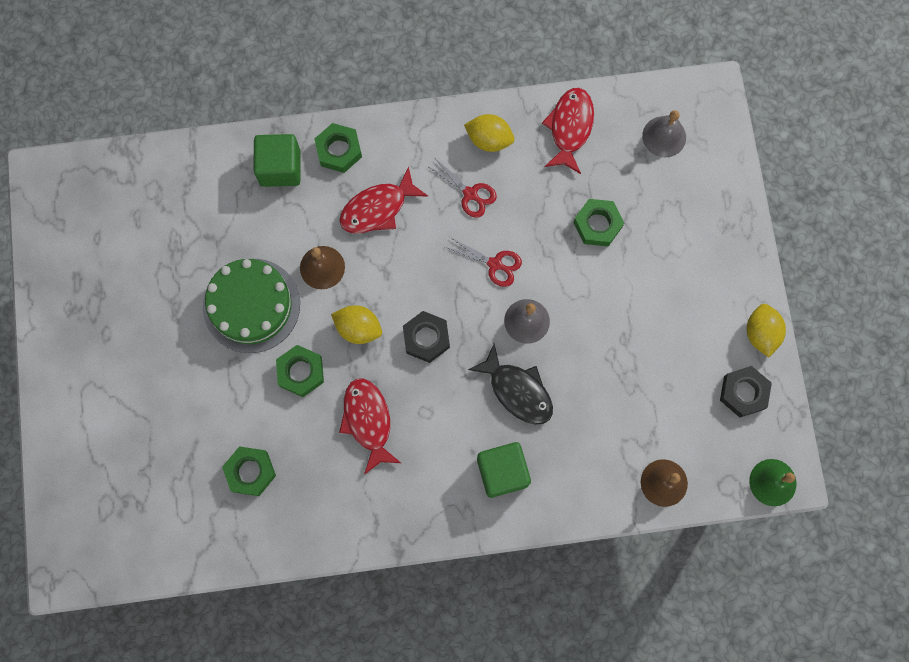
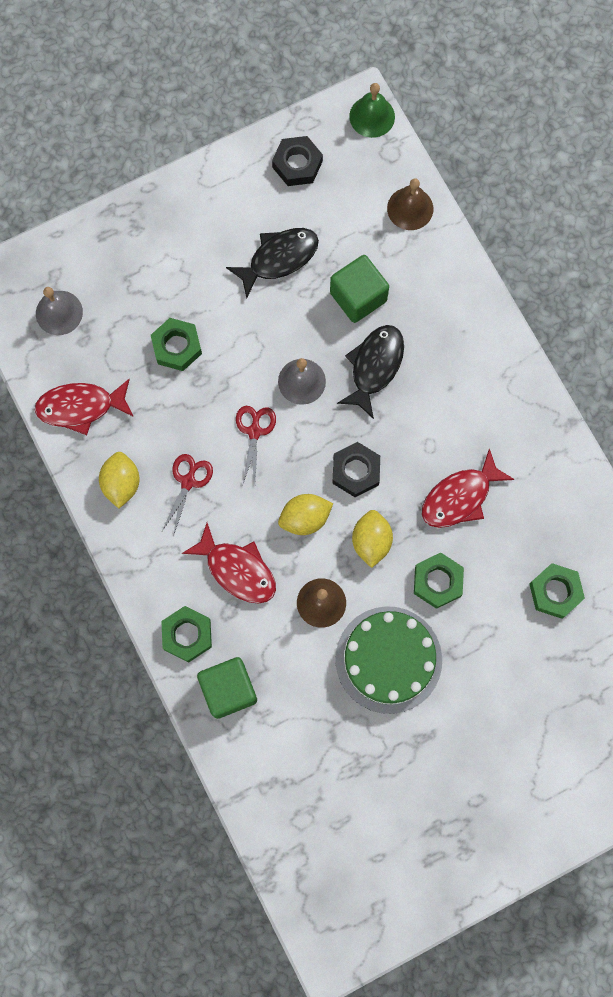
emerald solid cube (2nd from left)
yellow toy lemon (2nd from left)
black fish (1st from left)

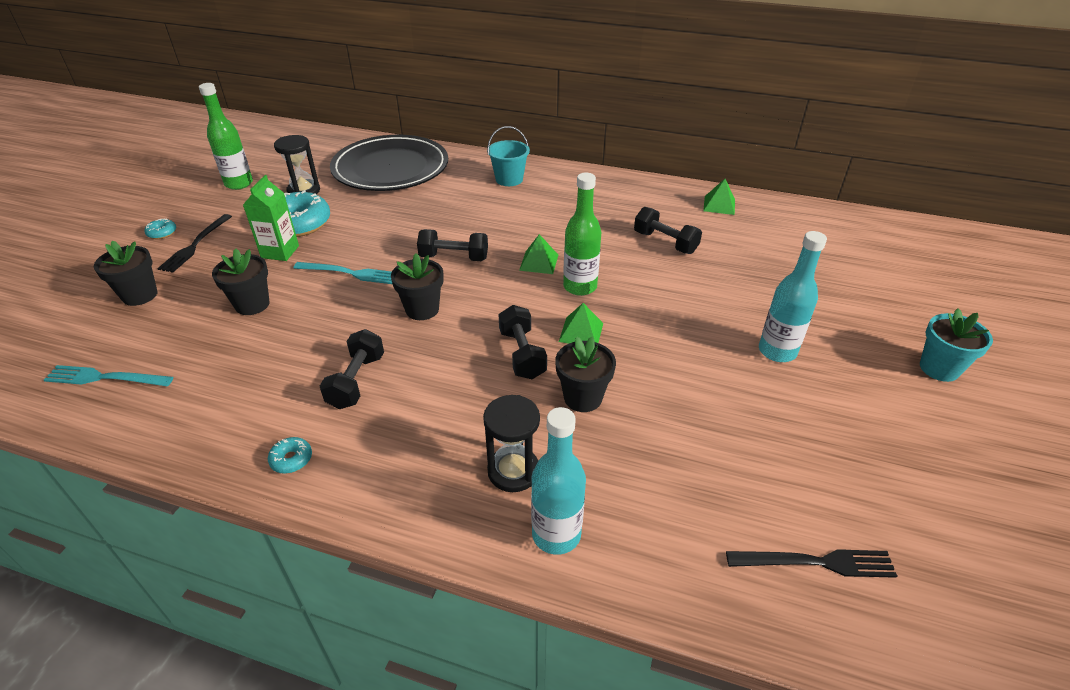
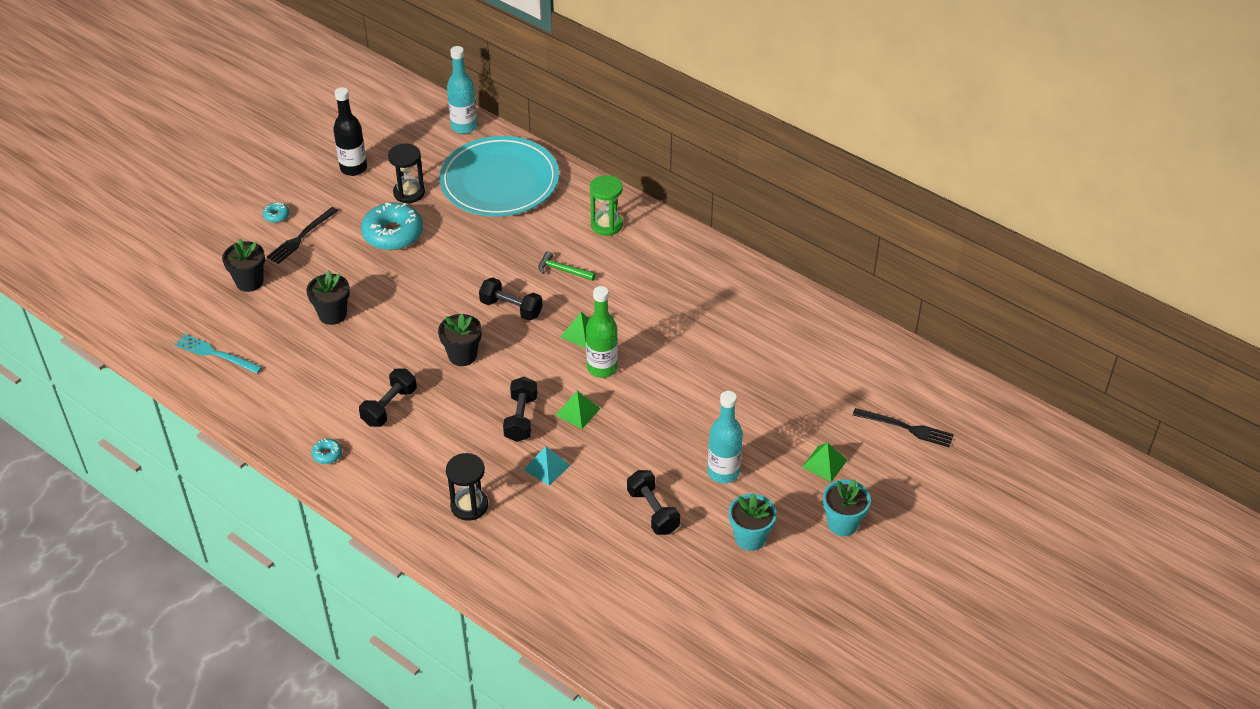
black drink bottle
emerald carton
teal table fork (2nd from left in the first image)
teal plate
emerald sand timer
teal drink bottle (1st from left)
teal pyramid shape
black dumbbell (4th from left)
emerald pyramid shape (3rd from left)
black table fork (2nd from left)
emerald hammer
teal potted plant (1st from left)

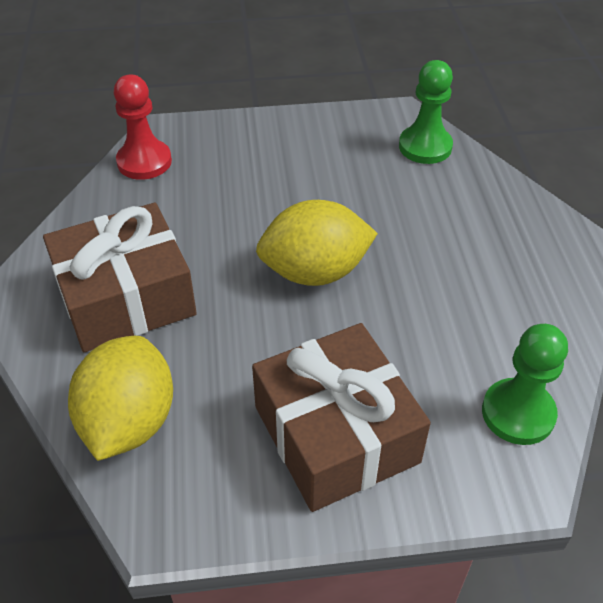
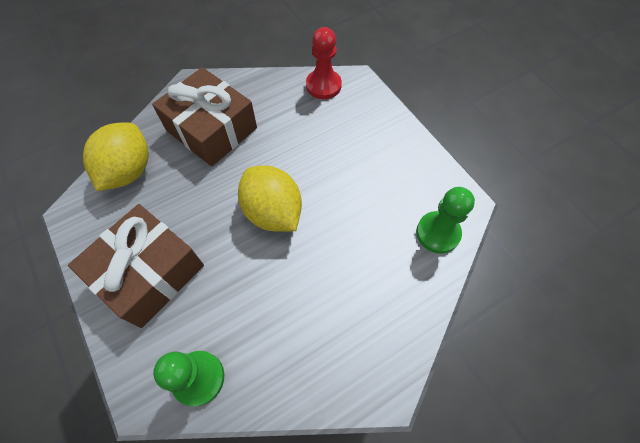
yellow toy lemon (1st from left)

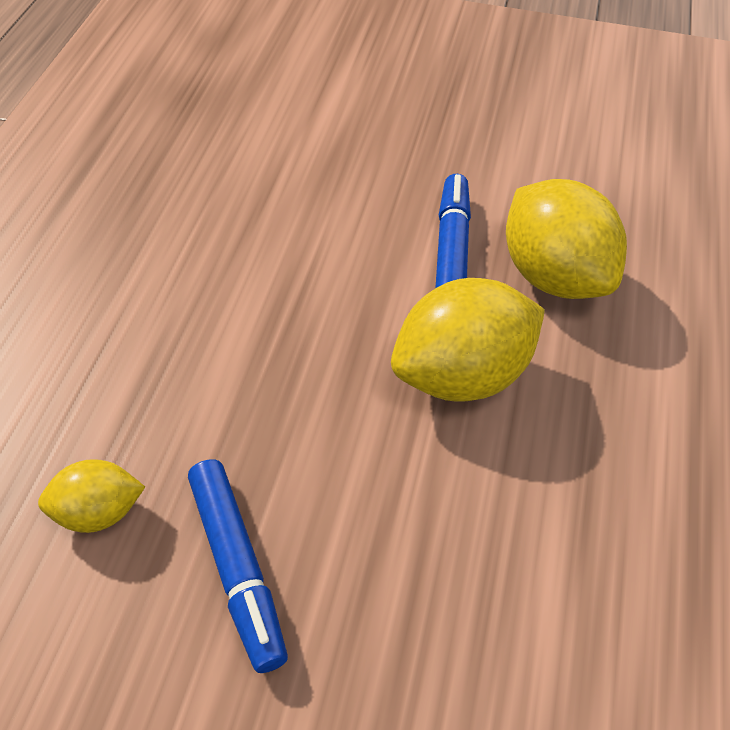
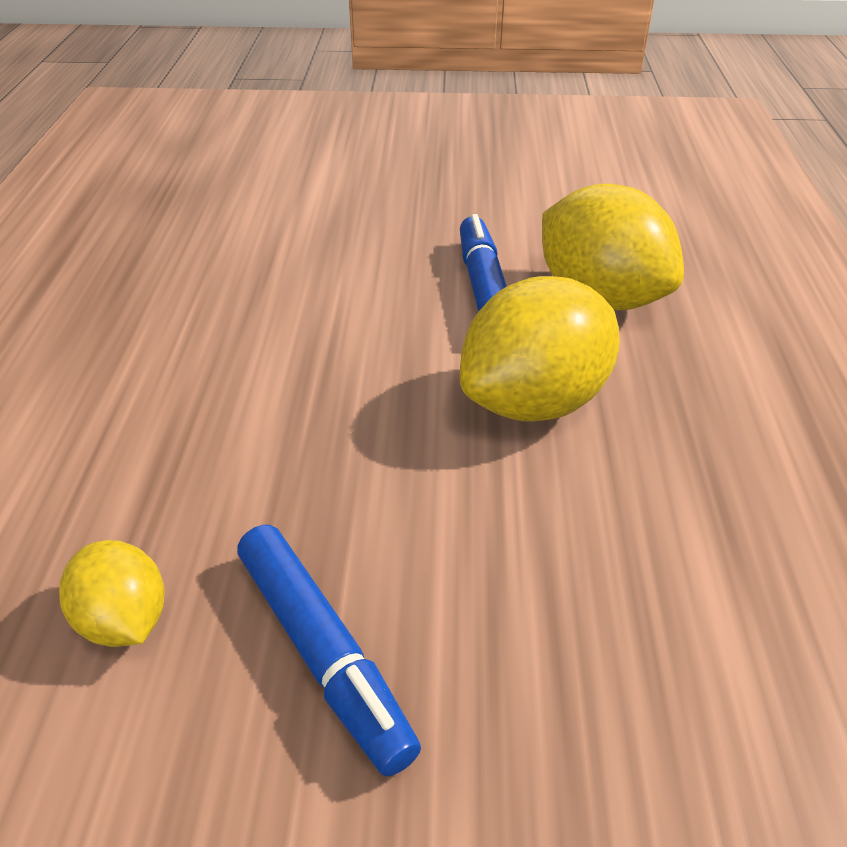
yellow toy lemon (1st from left)

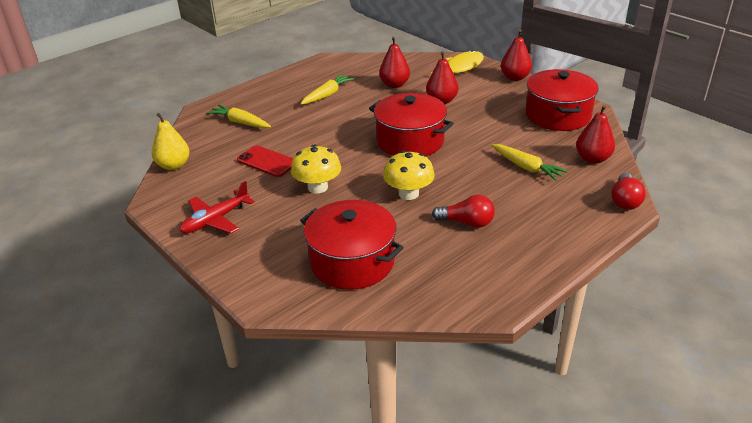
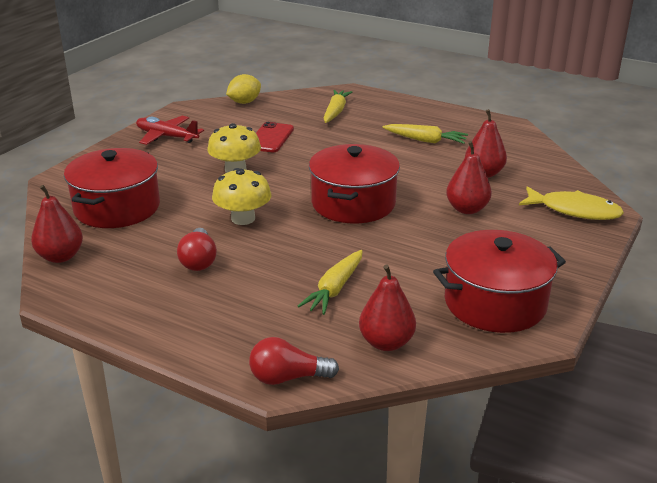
yellow toy lemon
scarlet pear fruit (1st from left)

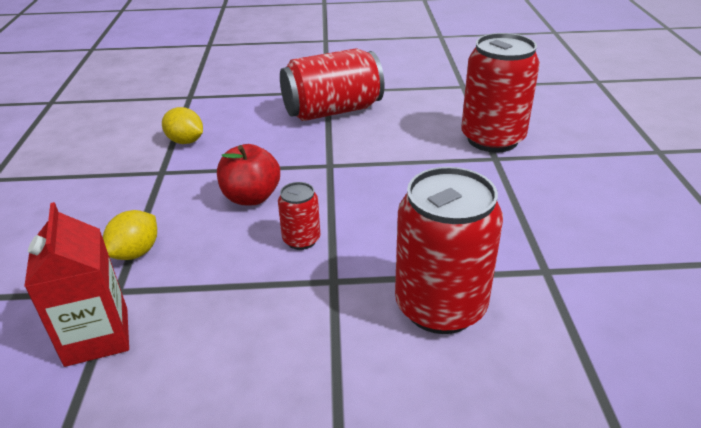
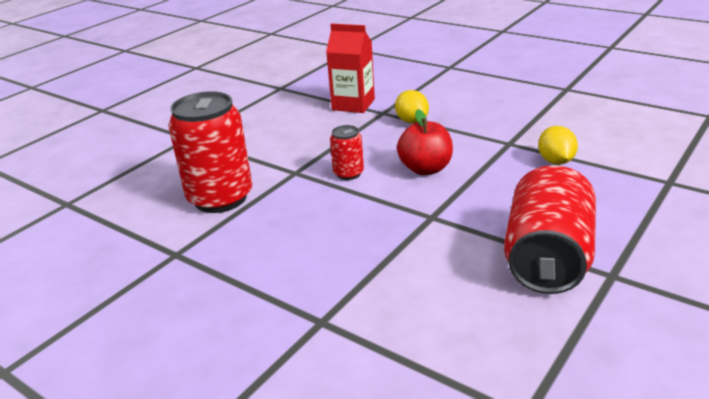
yellow toy lemon (2nd from left)
scarlet soda can (4th from left in the first image)

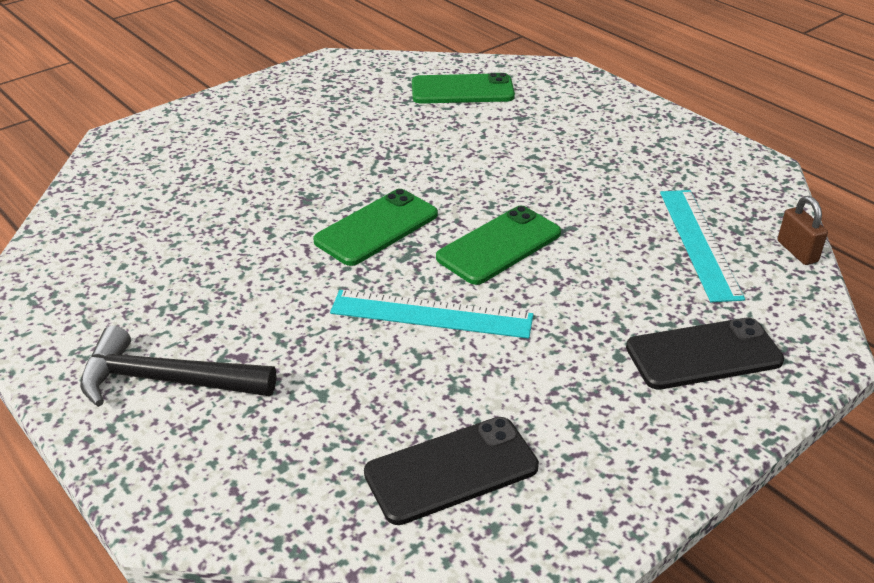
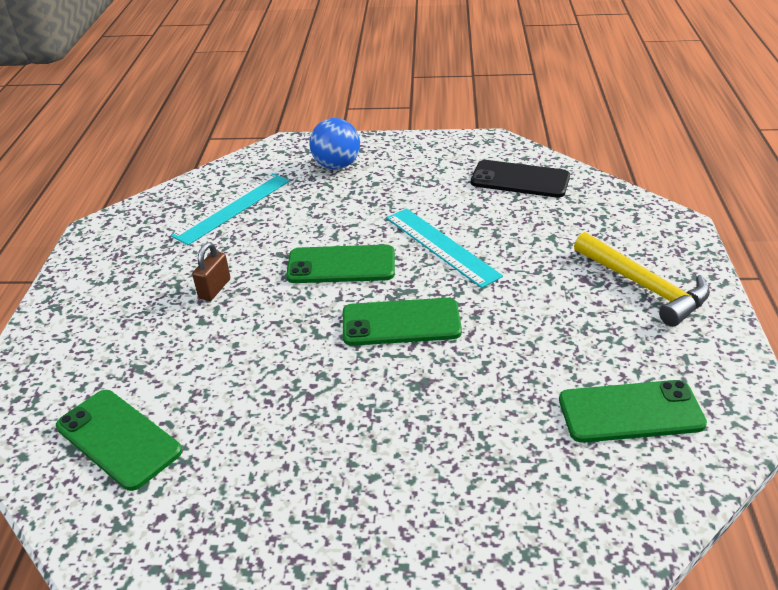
yellow hammer
royal blue sphere
brown small lock
emerald phone (4th from left)

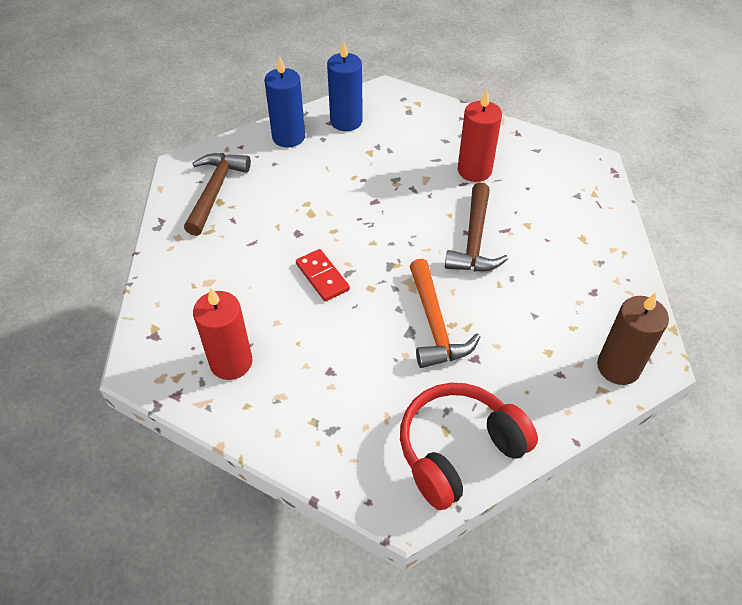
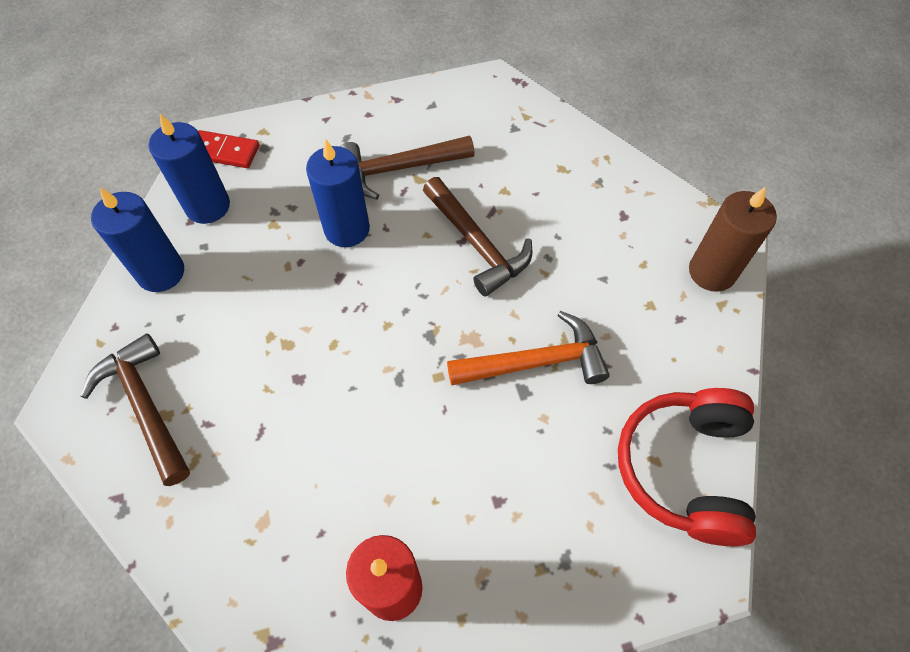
scarlet domino tile
orange-coloured hammer
brown hammer (2nd from left)
royal blue pillar candle (3rd from left)

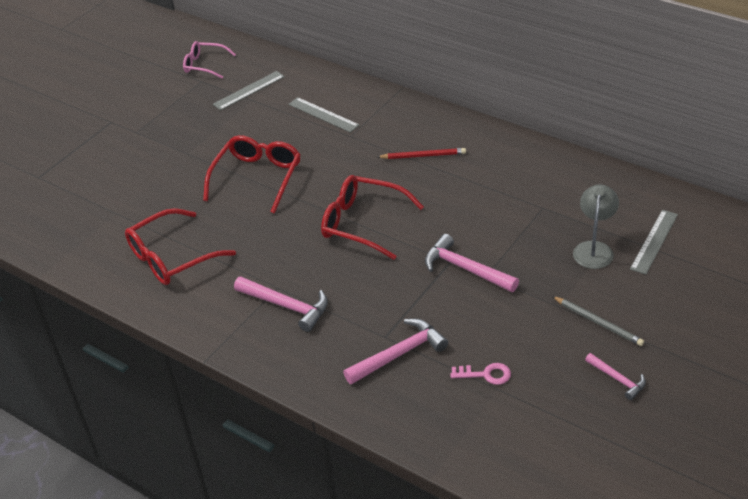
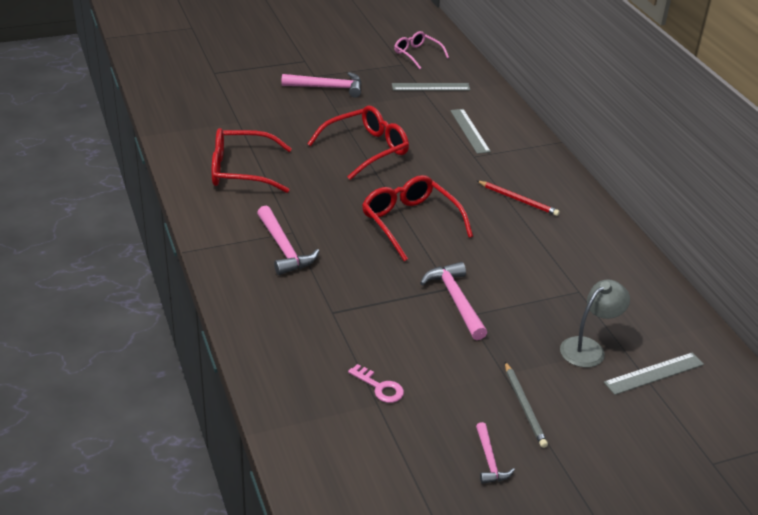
rose-pink hammer (2nd from left)

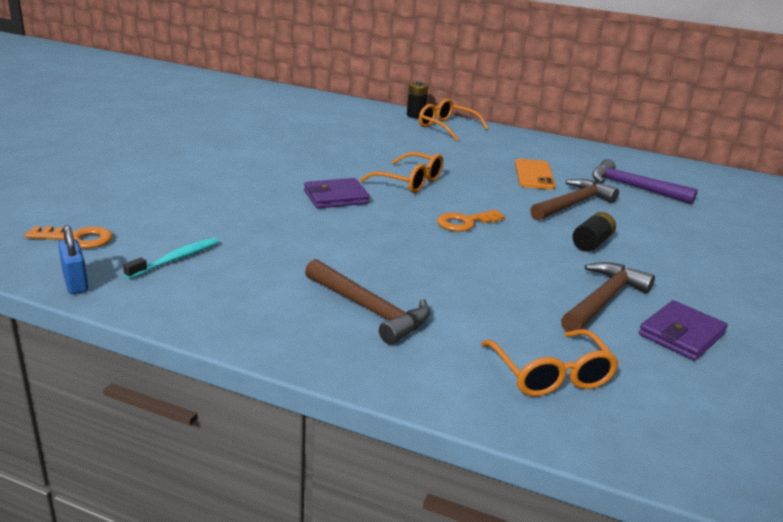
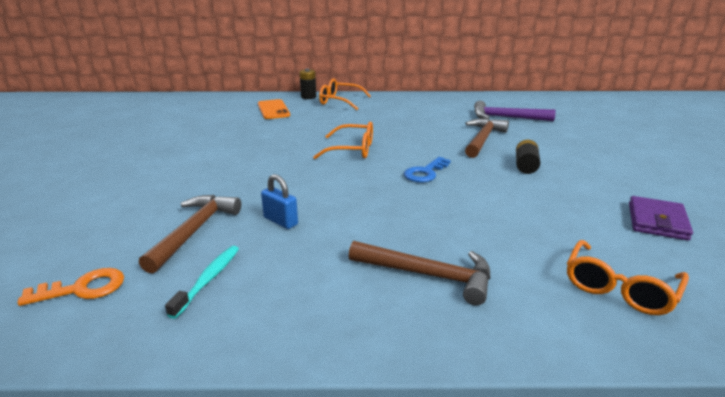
royal blue small lock
royal purple card wallet (1st from left in the first image)
royal blue latchkey
orange-coloured eyeglasses (3rd from left)
orange-coloured phone
brown hammer (1st from left)

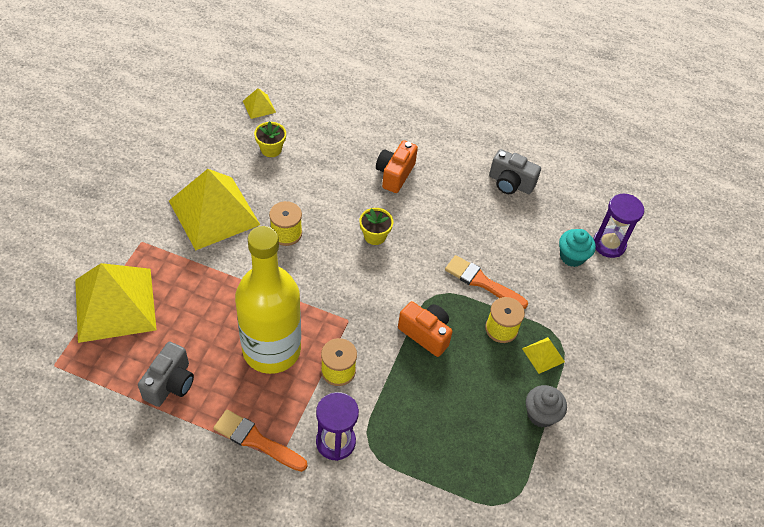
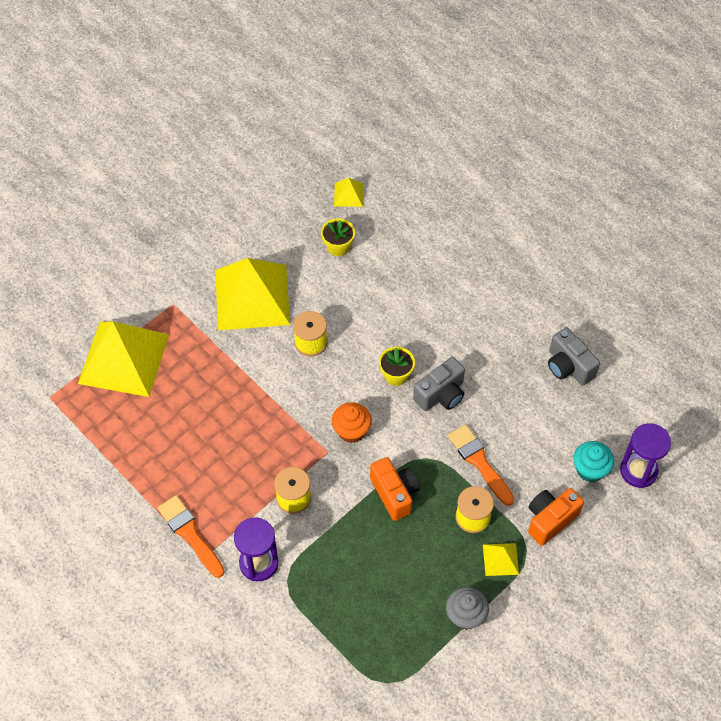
gray compact camera (1st from left)
yellow drink bottle
orange-coloured compact camera (2nd from left)
orange-coloured cupcake

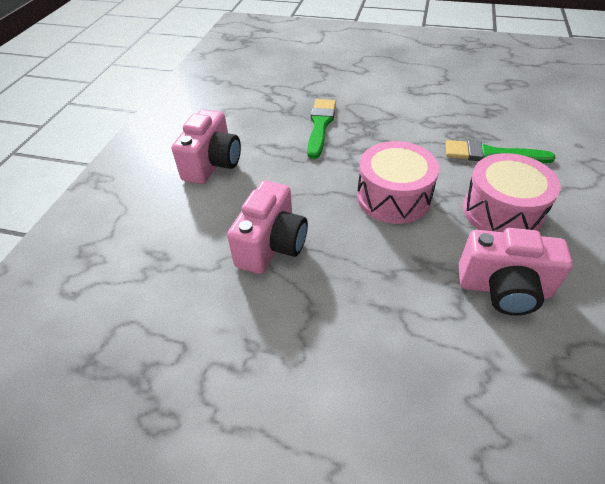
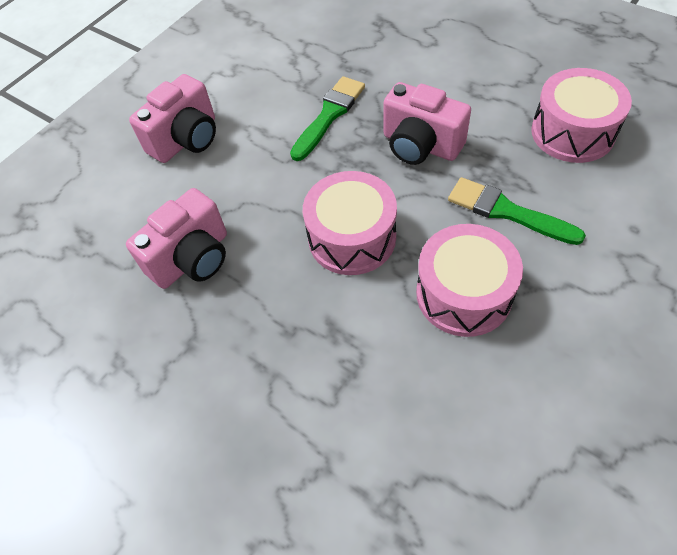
rose-pink compact camera (3rd from left)
rose-pink drum (3rd from left)

